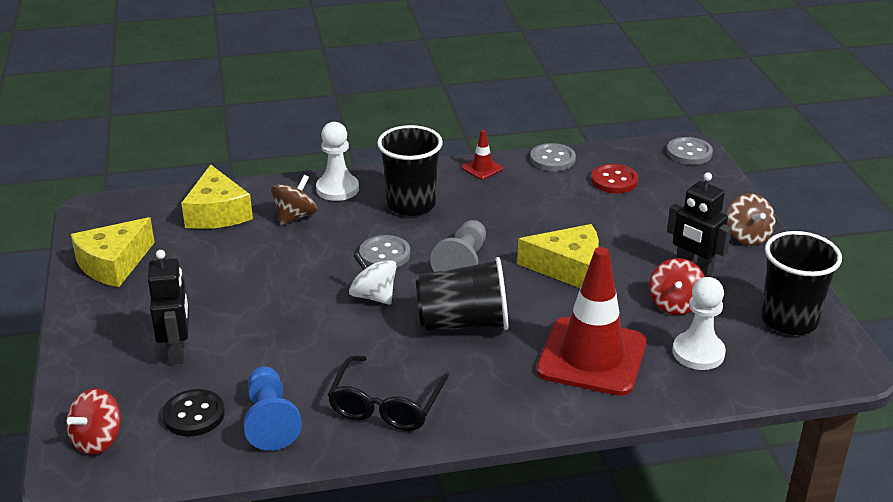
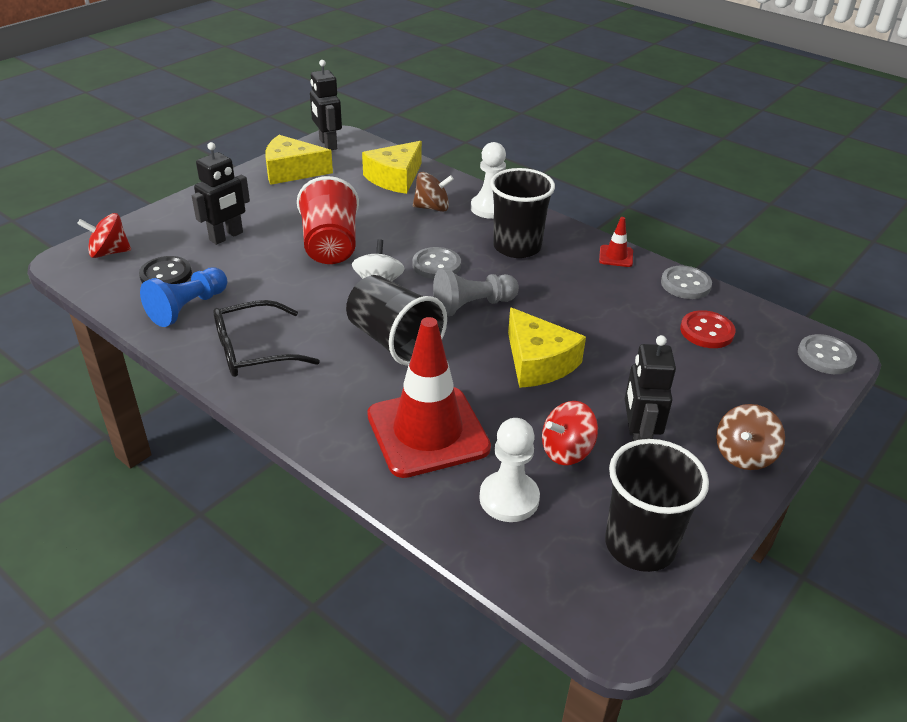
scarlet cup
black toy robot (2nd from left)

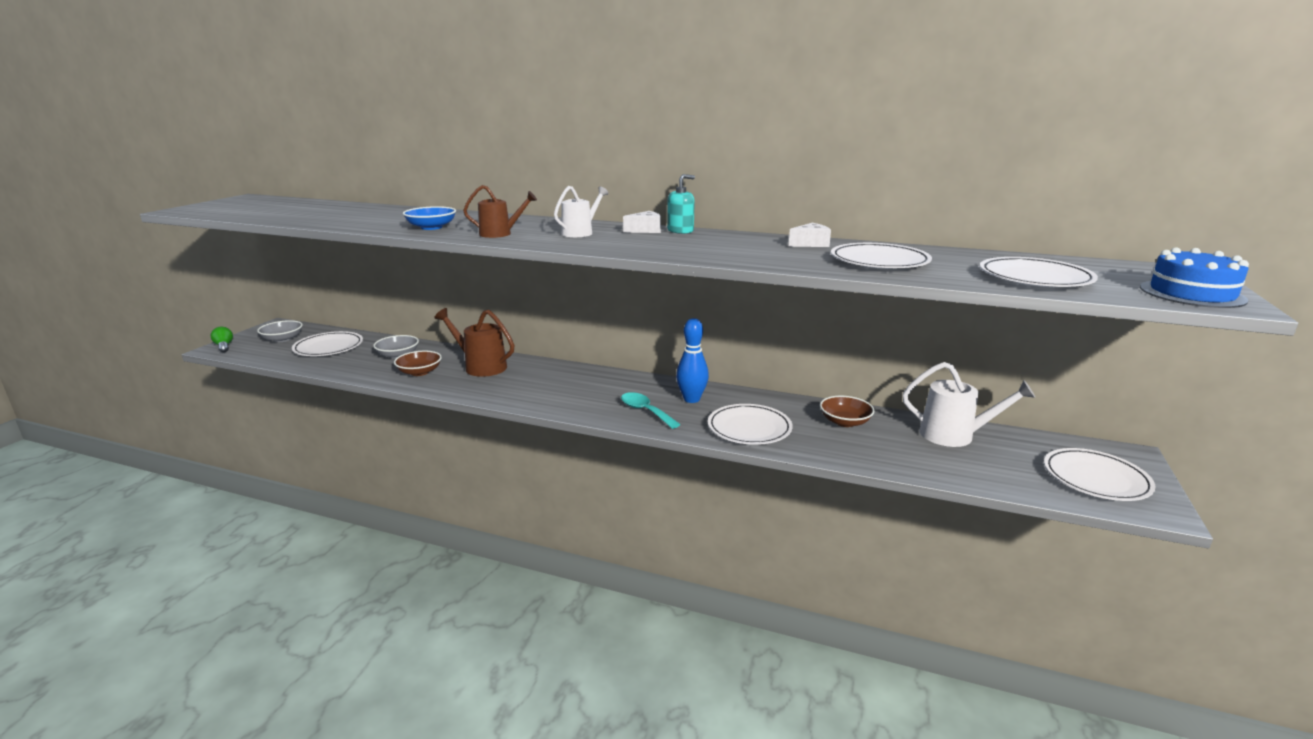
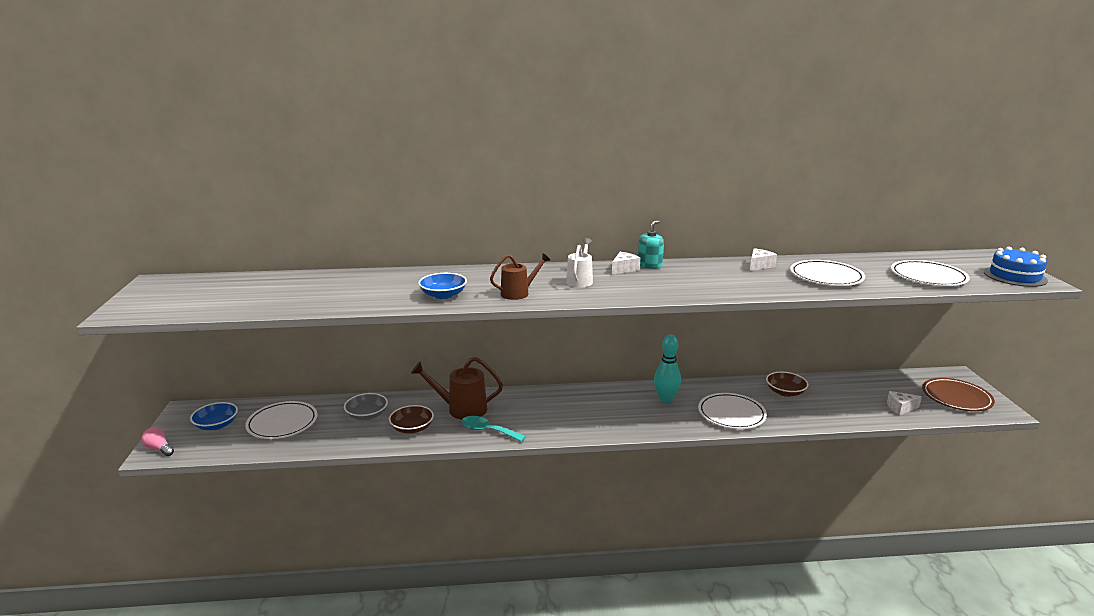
rose-pink lightbulb
royal blue deep dish (1st from left)
teal spoon
teal tenpin
snow-white watering can (2nd from left in the first image)
brown plate
snow-white piece of cheese (3rd from left)

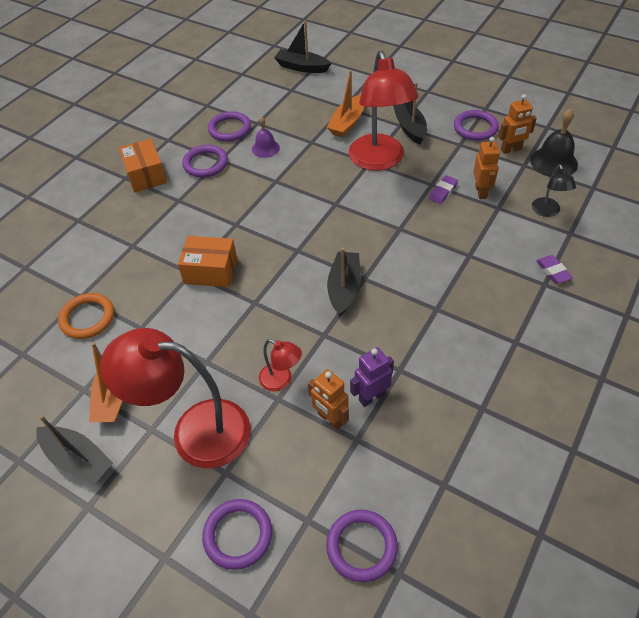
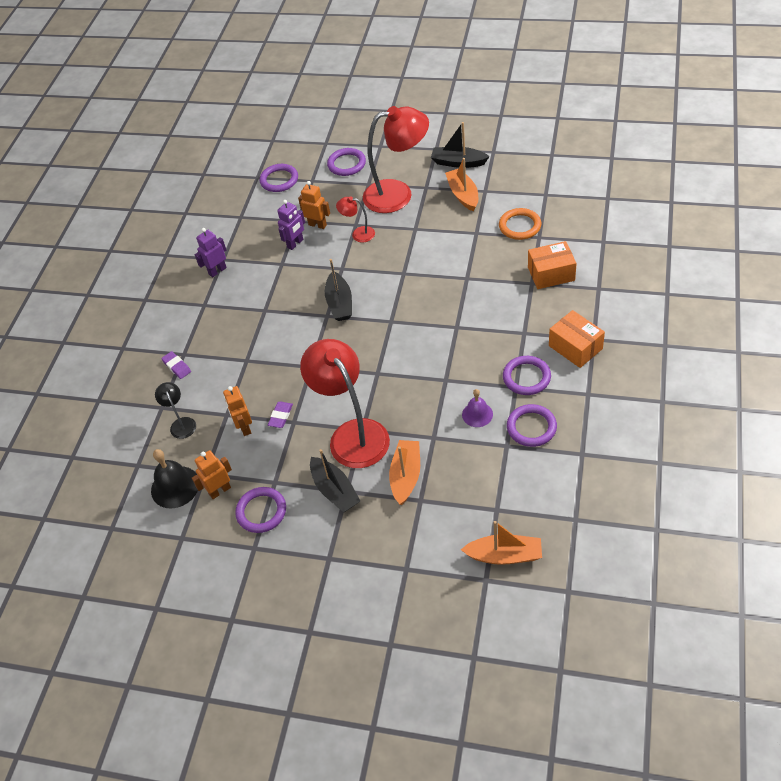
orange-coloured parcel (1st from left)
orange-coloured sailboat (3rd from left)
royal purple toy robot (1st from left)

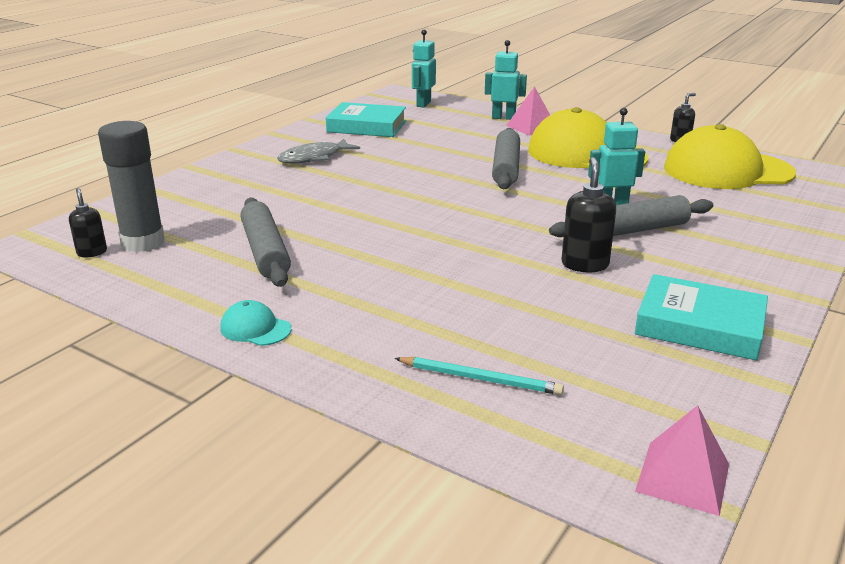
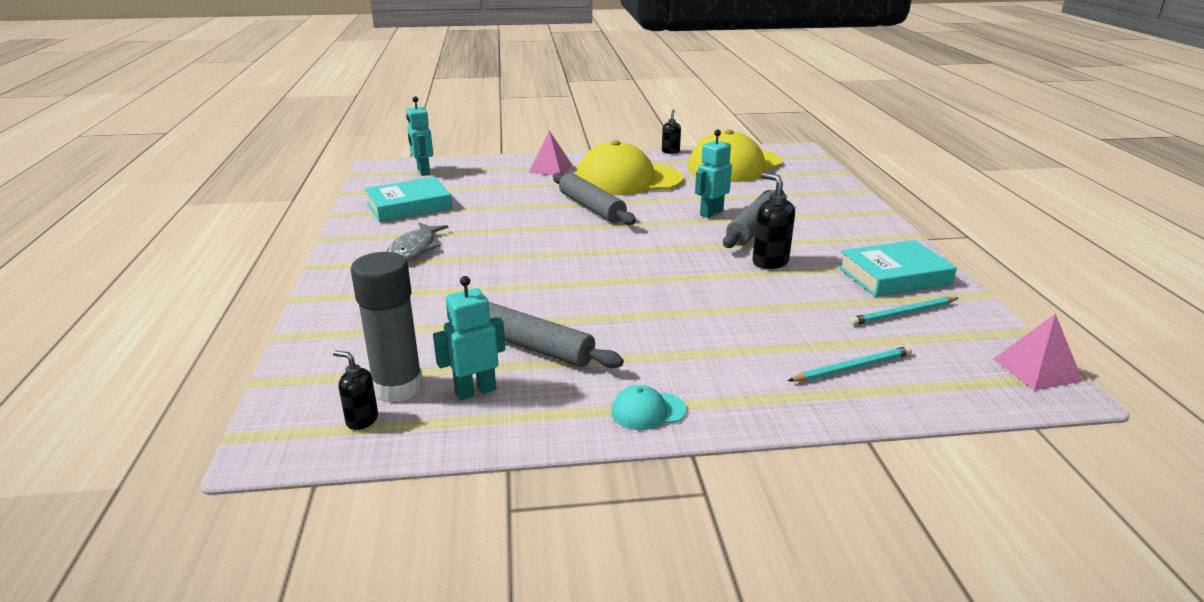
teal toy robot (2nd from left)
teal wooden pencil (2nd from left)

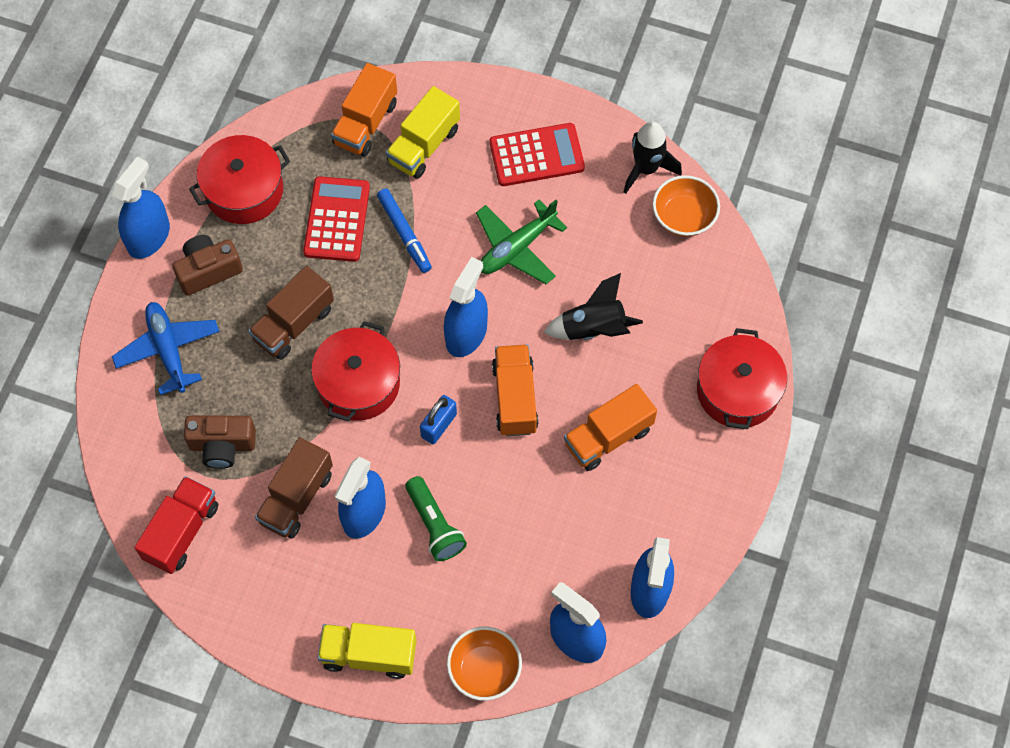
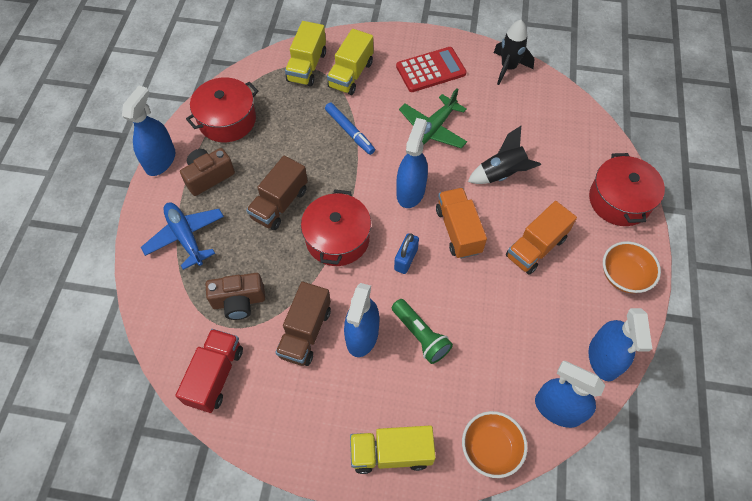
scarlet calculator (1st from left in the first image)
yellow toy truck (1st from left)
orange-coloured deep dish (2nd from left)

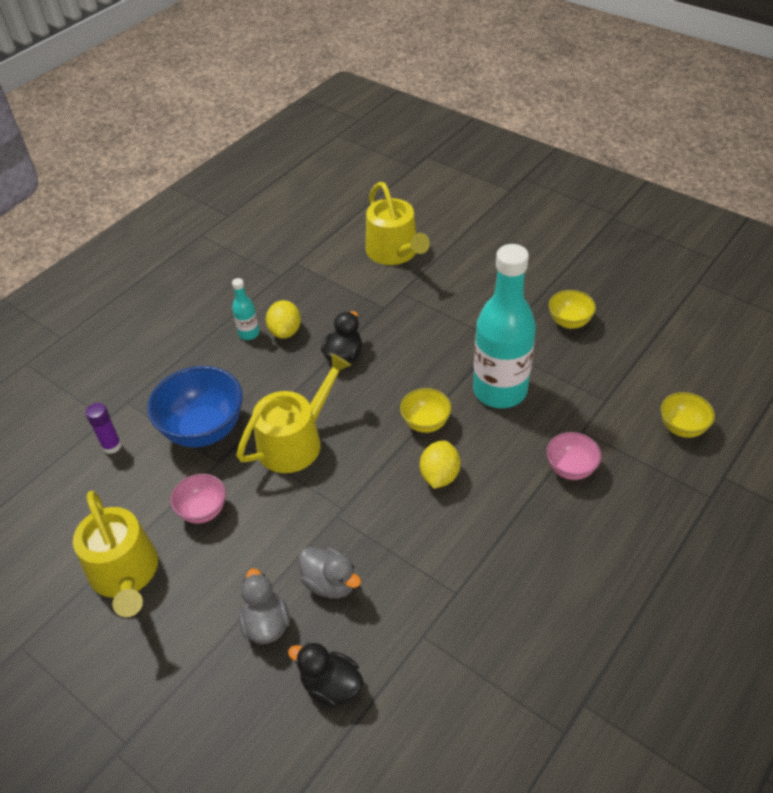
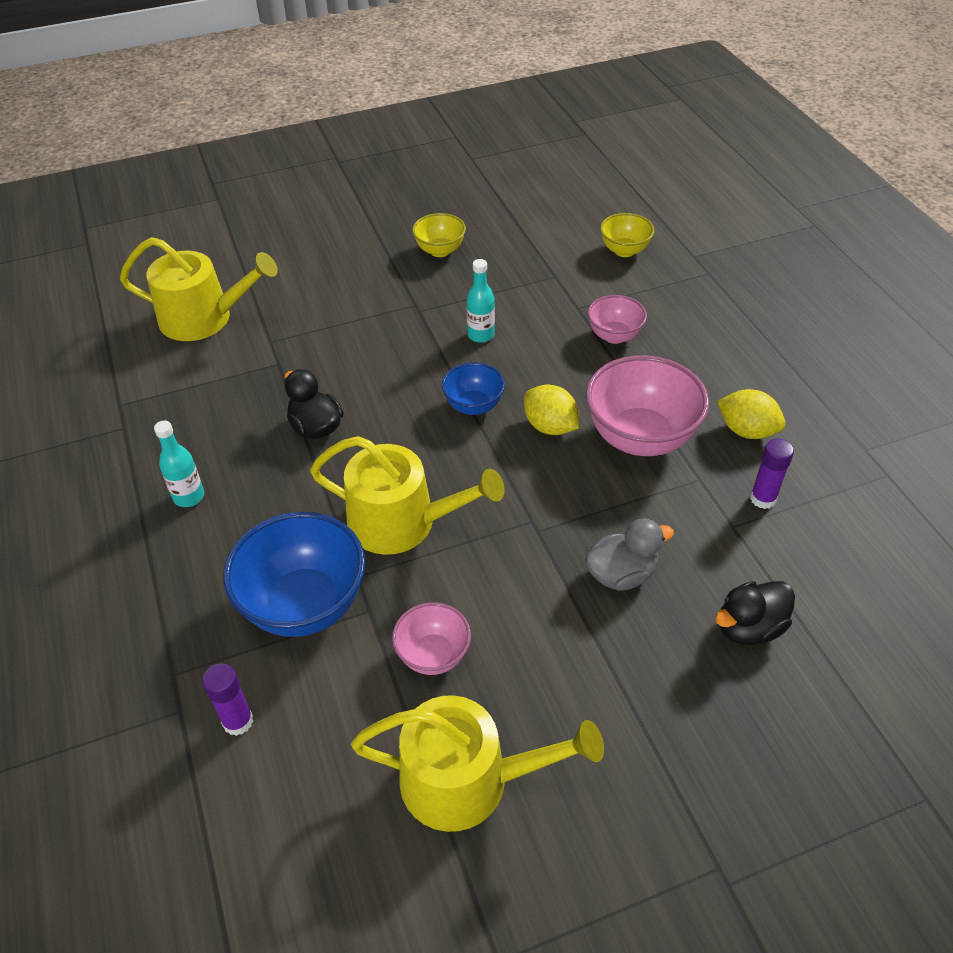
yellow watering can (2nd from left)
gray rubber duck (1st from left in the first image)
yellow toy lemon (2nd from left)
royal blue deep dish (2nd from left)
teal drink bottle (2nd from left)
rose-pink deep dish (3rd from left)
royal purple glue stick (2nd from left)

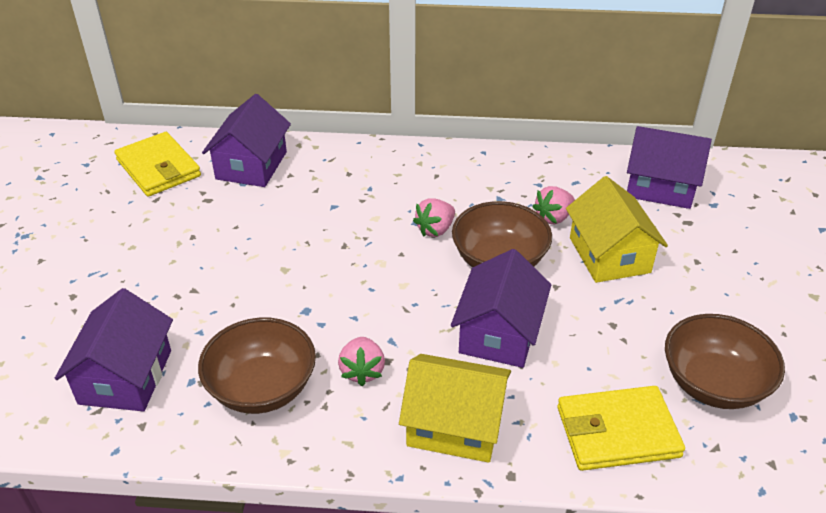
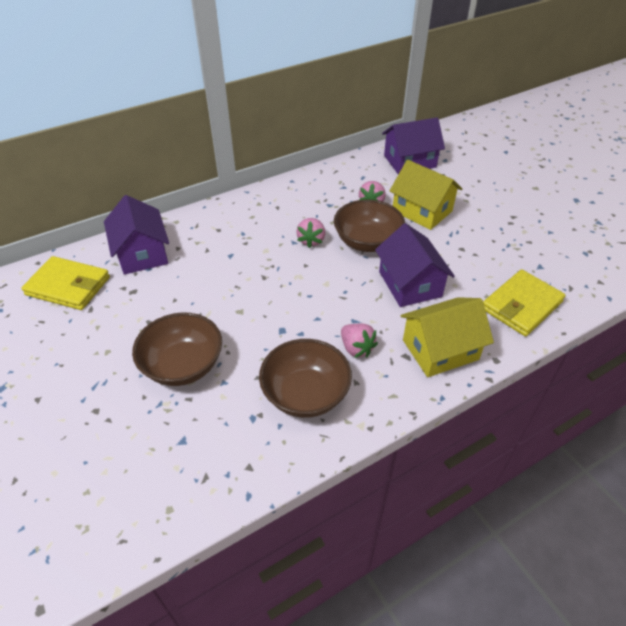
royal purple house (1st from left in the first image)
brown deep dish (1st from left)

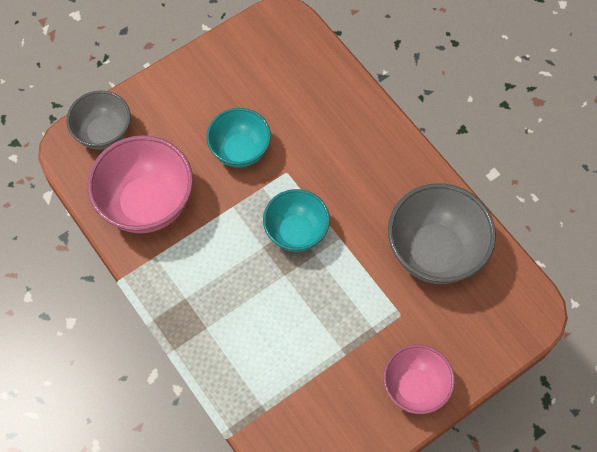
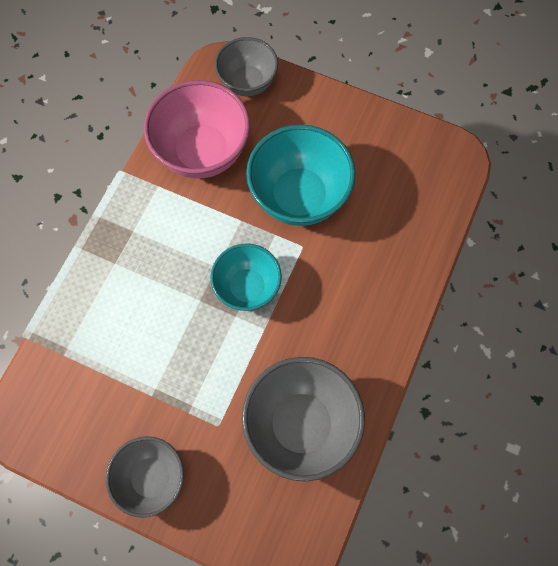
teal deep dish (2nd from left)
gray deep dish (1st from left)

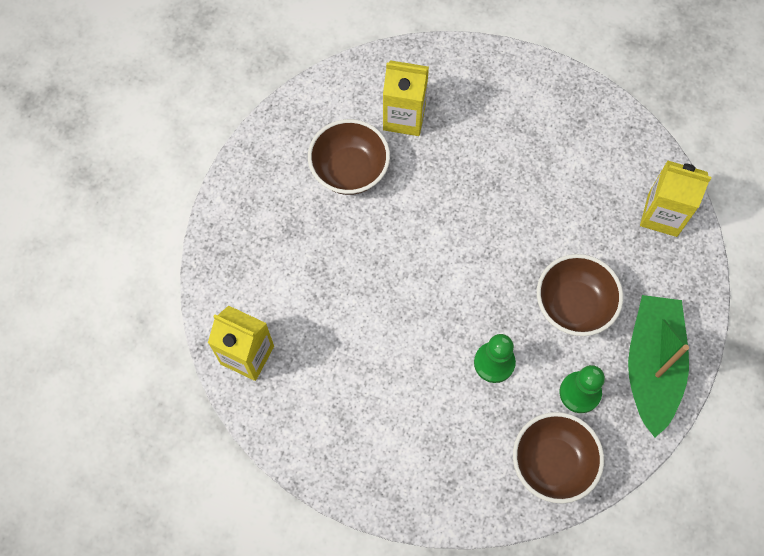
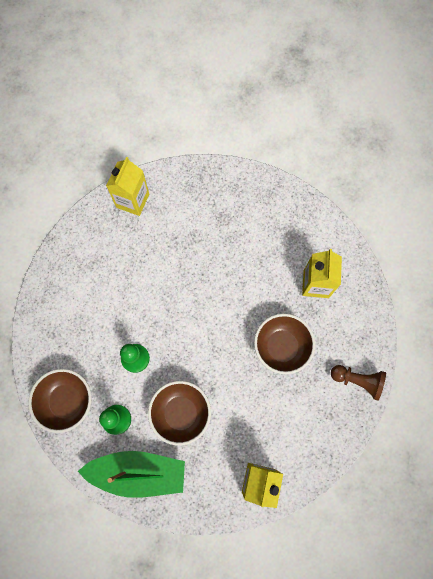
brown deep dish (3rd from left)
brown pawn

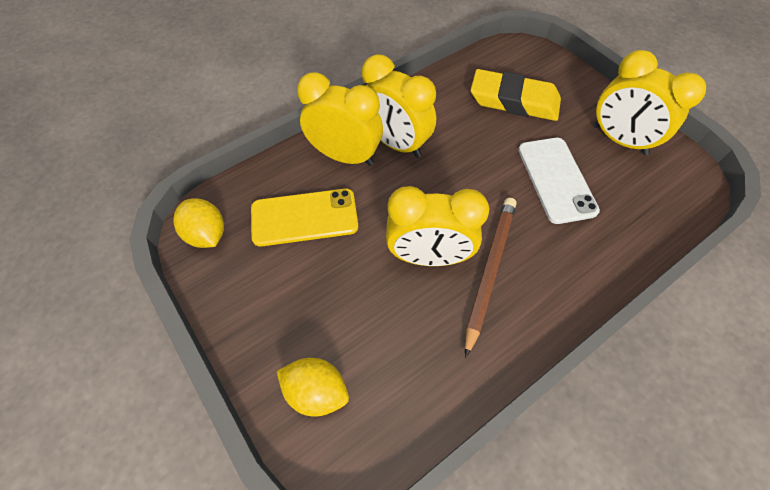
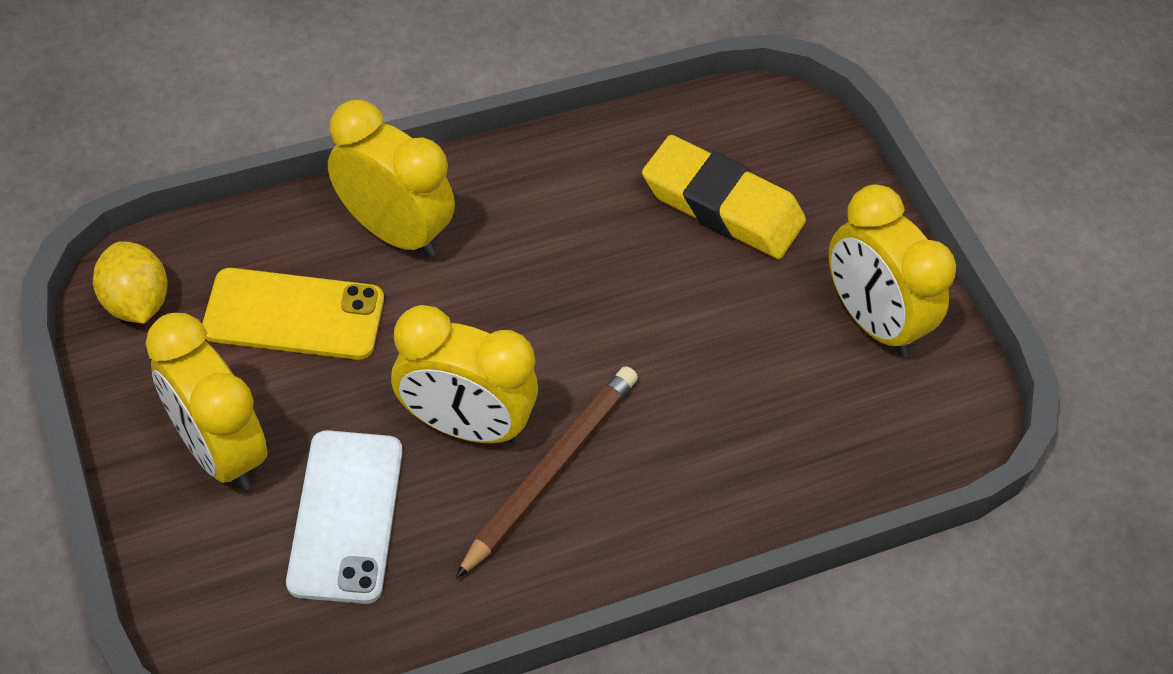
yellow toy lemon (2nd from left in the first image)
yellow alarm clock (1st from left)
snow-white phone

